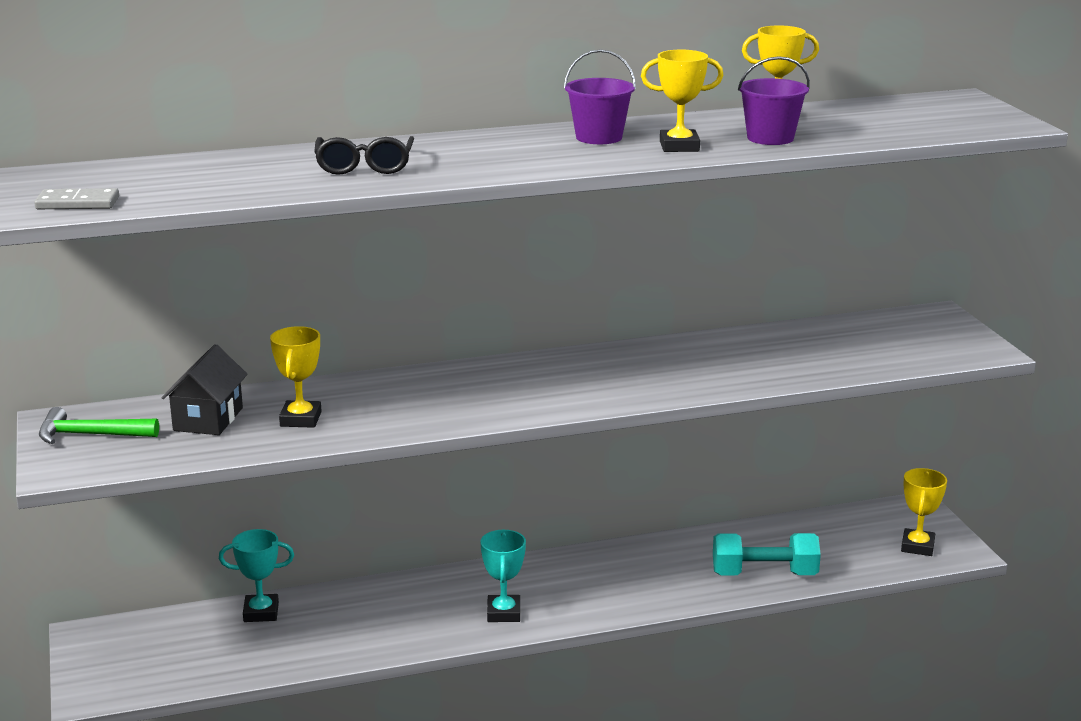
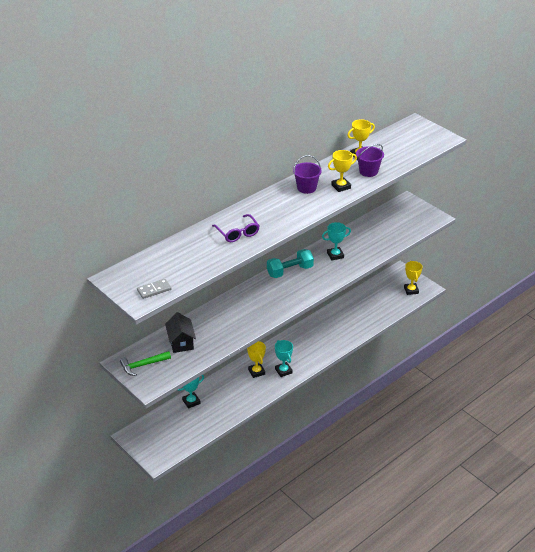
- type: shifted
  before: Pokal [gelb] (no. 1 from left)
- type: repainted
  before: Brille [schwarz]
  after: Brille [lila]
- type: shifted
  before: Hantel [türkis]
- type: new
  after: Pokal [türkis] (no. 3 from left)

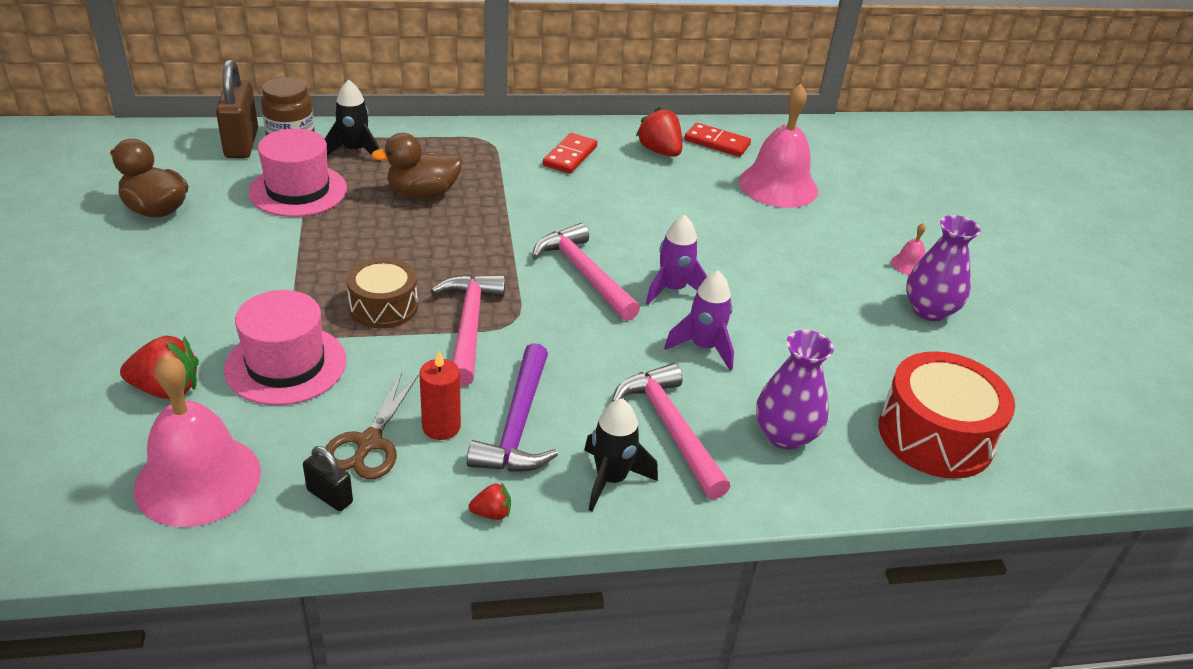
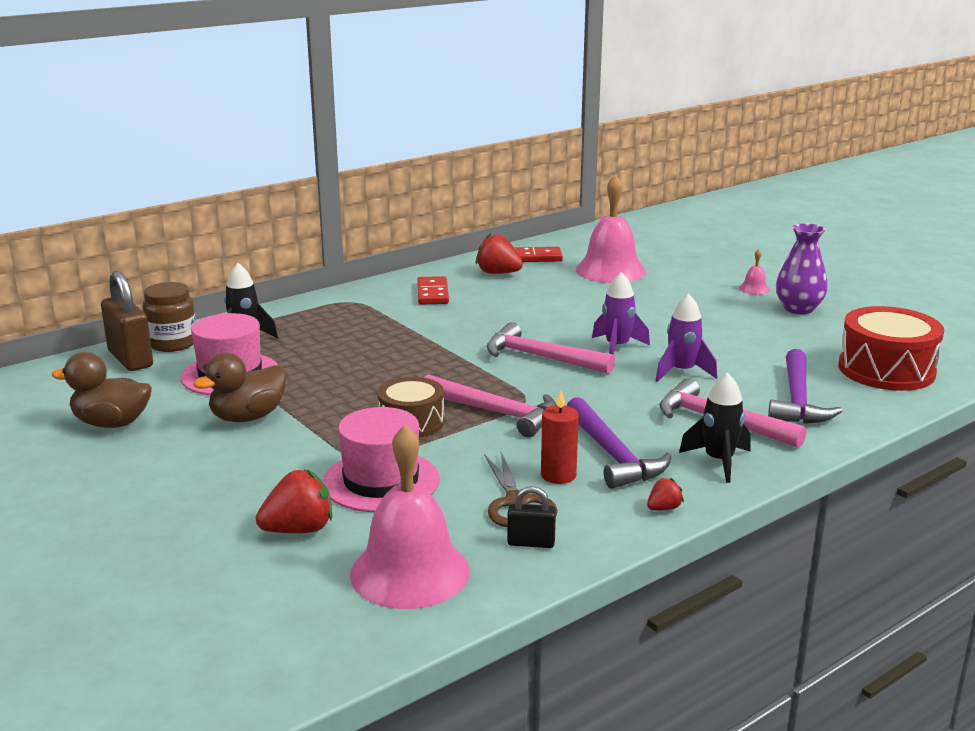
- type: shifted
  before: Ente [braun] (no. 2 from left)
- type: rotated
  before: Hammer [rosa] (no. 1 from left)
  turn: 150
- type: swapped
  before: Vase [lila] (no. 1 from left)
  after: Hammer [lila] (no. 2 from left)

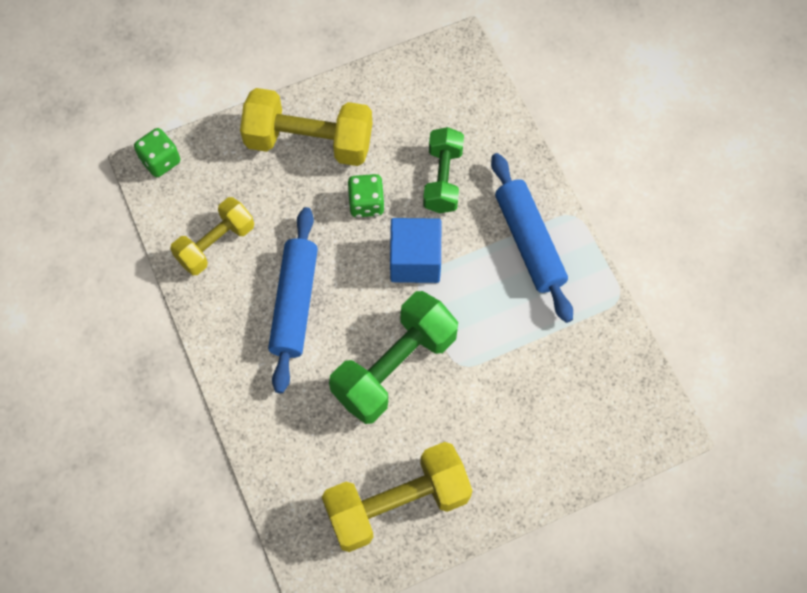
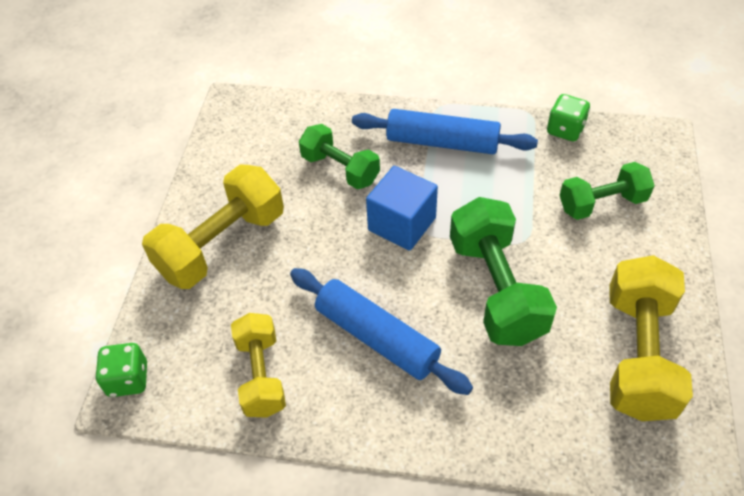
- type: shifted
  before: Spielwürfel [grün] (no. 2 from left)
- type: new
  after: Hantel [grün] (no. 3 from left)

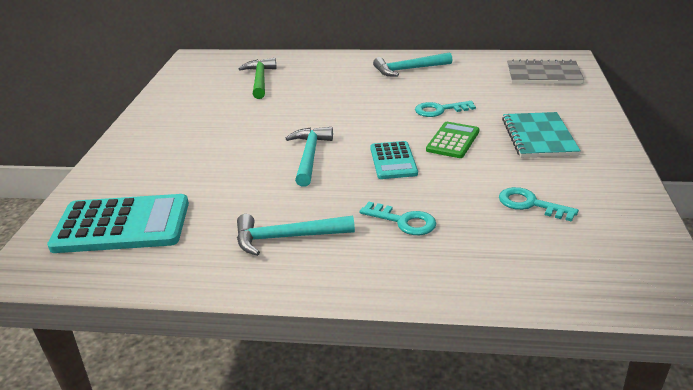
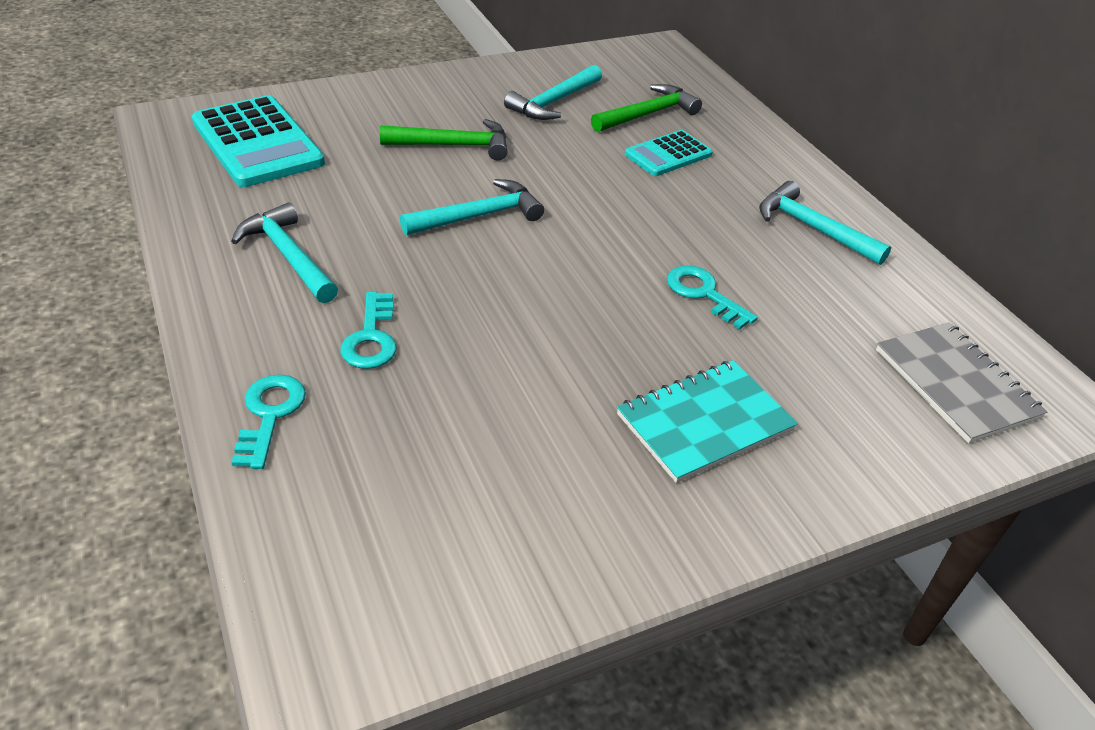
- type: shifted
  before: Taschenrechner [türkis] (no. 2 from left)
- type: gone
  before: Taschenrechner [grün]
- type: shifted
  before: Schlüssel [türkis] (no. 3 from left in the first image)
  after: Schlüssel [türkis] (no. 1 from left)
- type: new
  after: Hammer [grün] (no. 1 from left)
- type: new
  after: Hammer [türkis] (no. 3 from left)

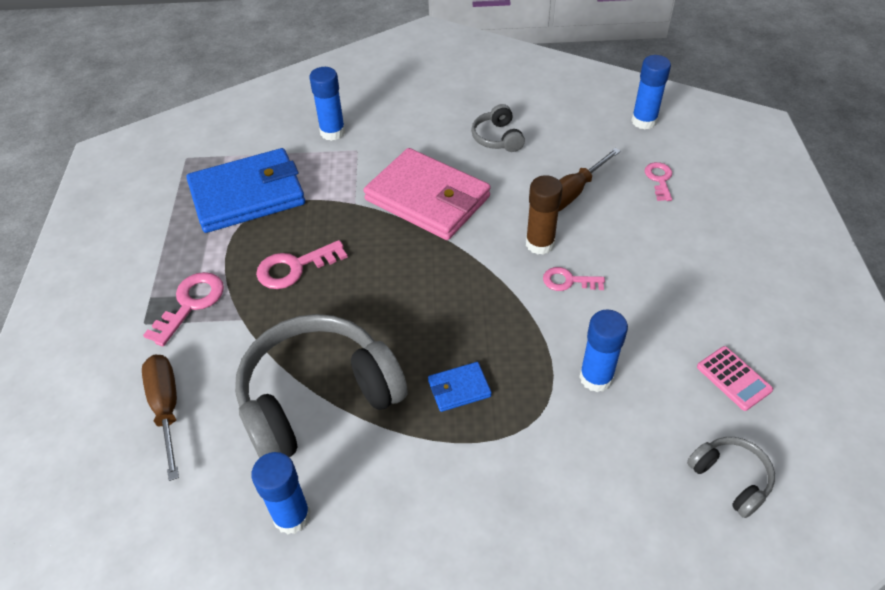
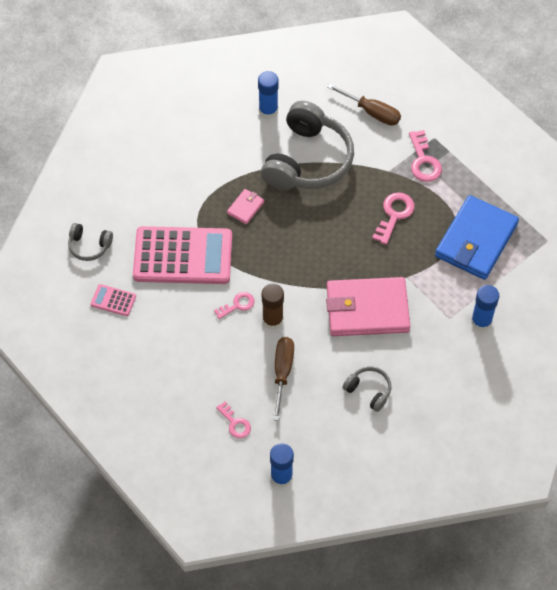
- type: repainted
  before: Geldbörse [blau] (no. 2 from left)
  after: Geldbörse [rosa] (no. 1 from left)
- type: swapped
  before: Klebestift [blau] (no. 3 from left)
  after: Taschenrechner [rosa] (no. 2 from left)

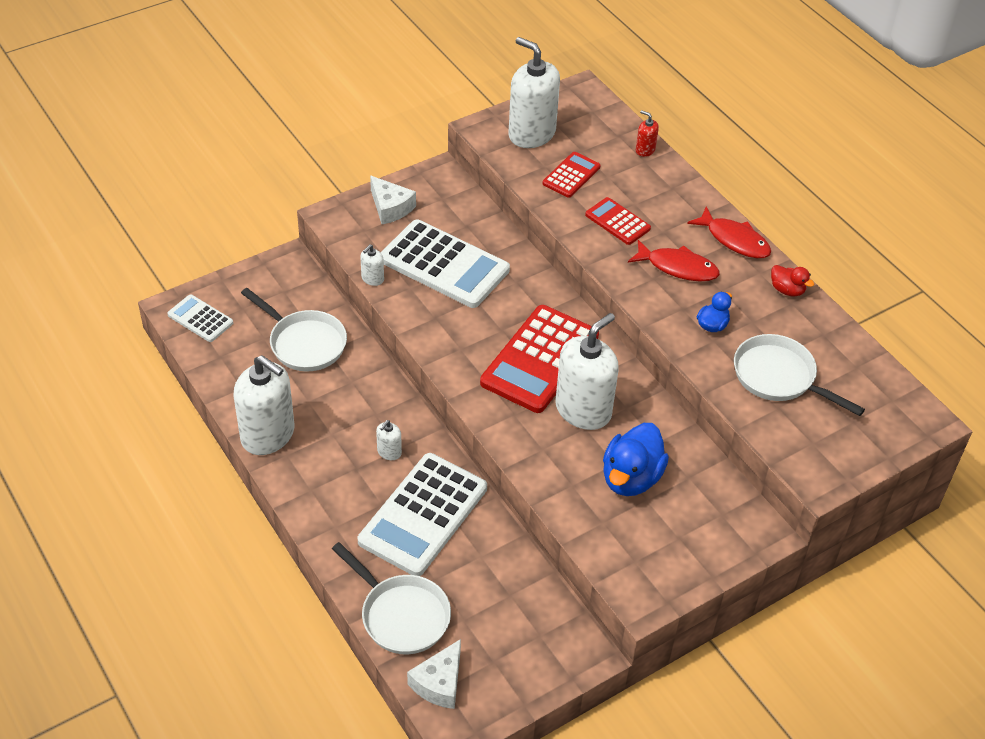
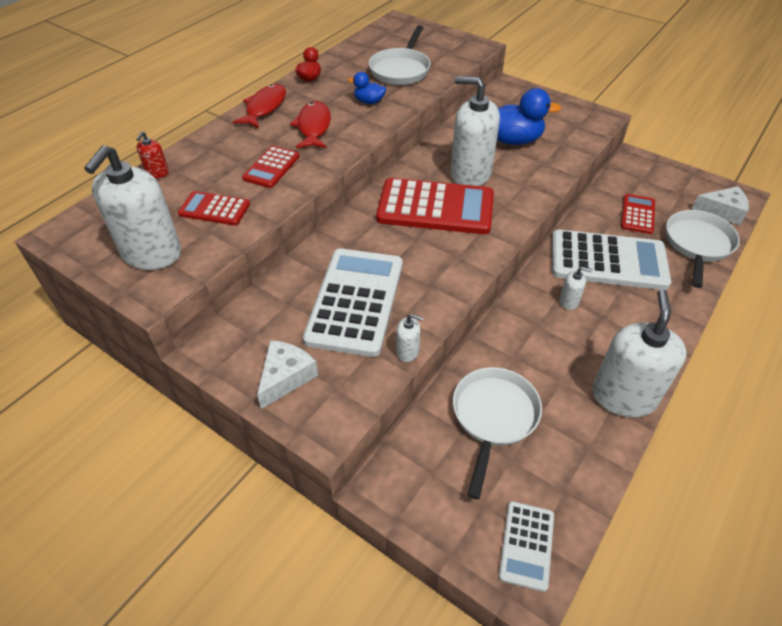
- type: new
  after: Taschenrechner [rot] (no. 4 from left)

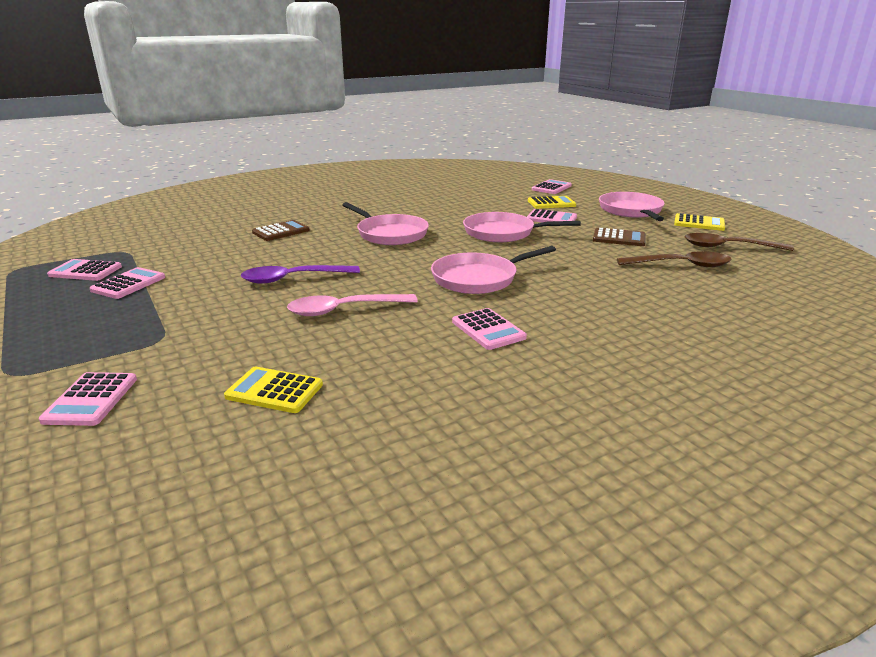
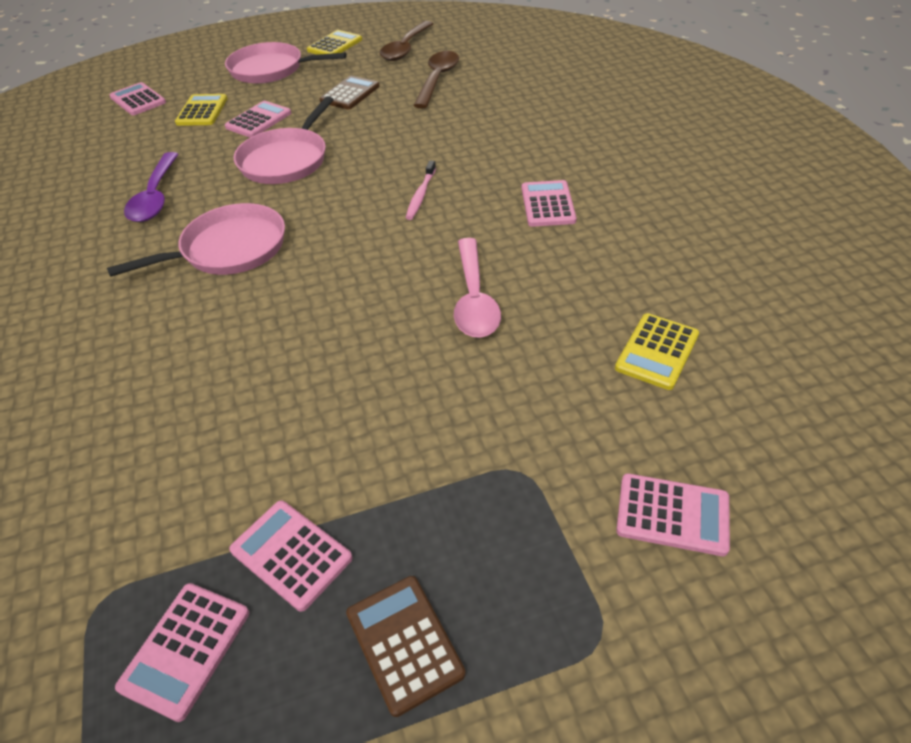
- type: shifted
  before: Löffel [lila]
- type: shifted
  before: Taschenrechner [braun] (no. 1 from left in the first image)
  after: Taschenrechner [braun] (no. 2 from left)
- type: swapped
  before: Pfanne [rosa] (no. 2 from left)
  after: Zahnbürste [rosa]
- type: rotated
  before: Taschenrechner [rosa] (no. 4 from left in the first image)
  turn: -75

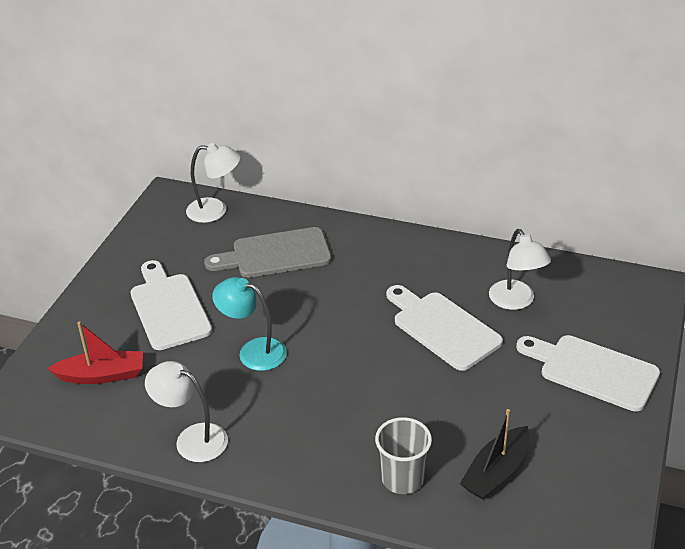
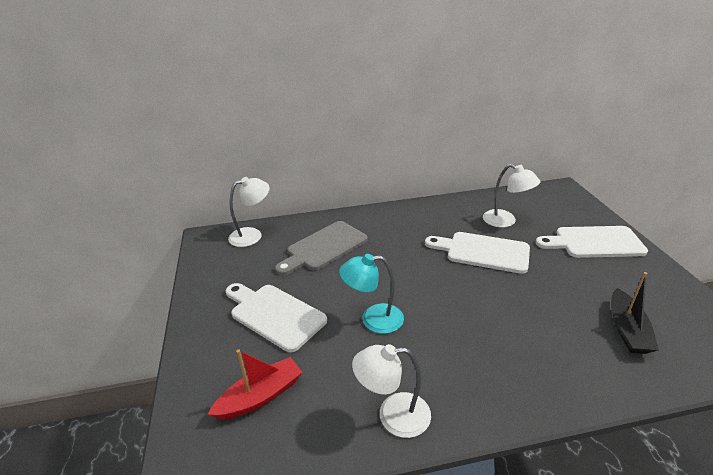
- type: gone
  before: Becher [grau]

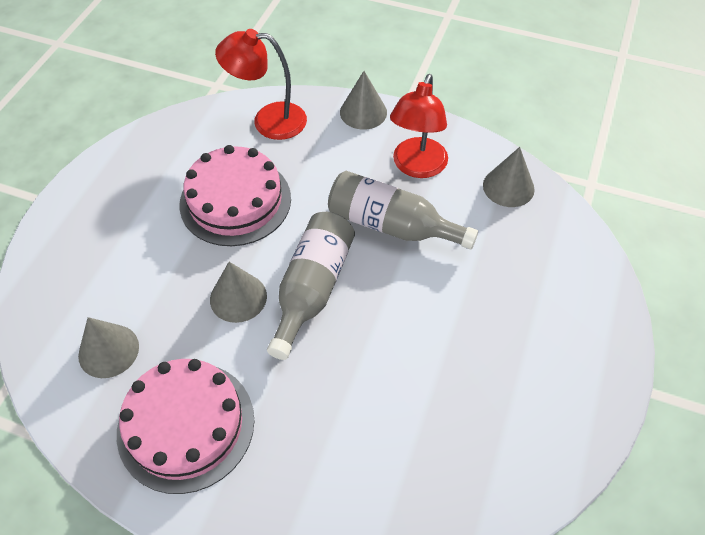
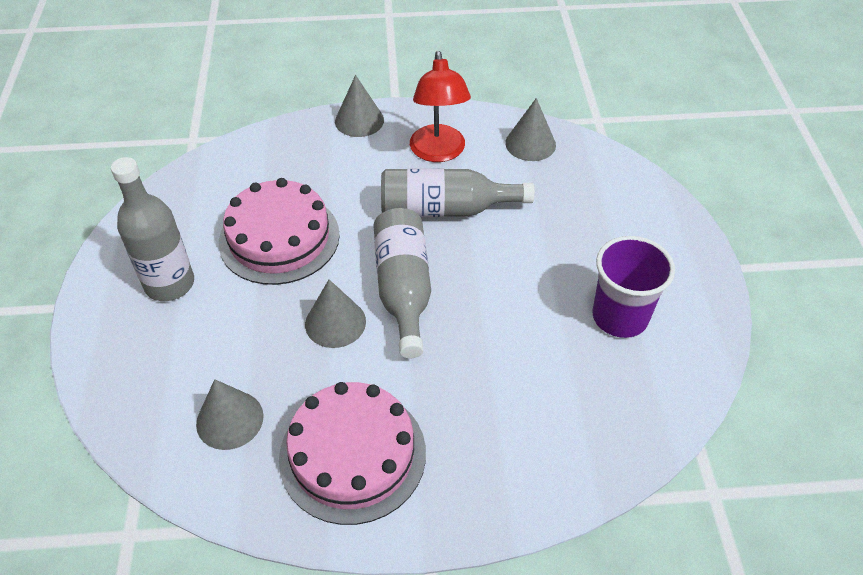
- type: gone
  before: Lampe [rot] (no. 1 from left)
- type: new
  after: Flasche [grau] (no. 1 from left)
- type: new
  after: Becher [lila]

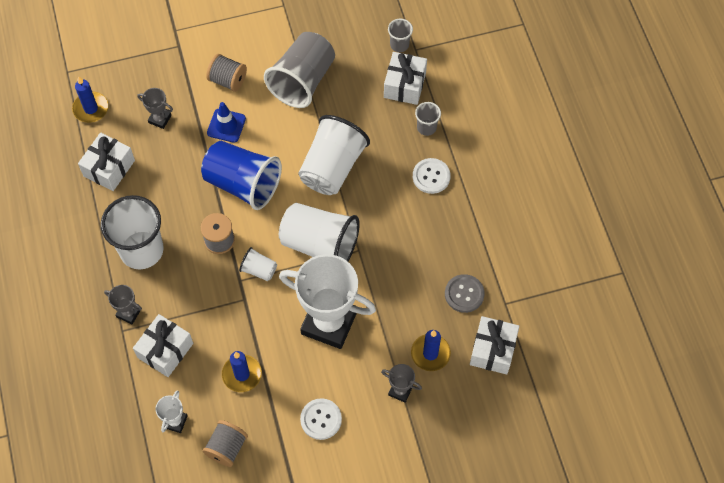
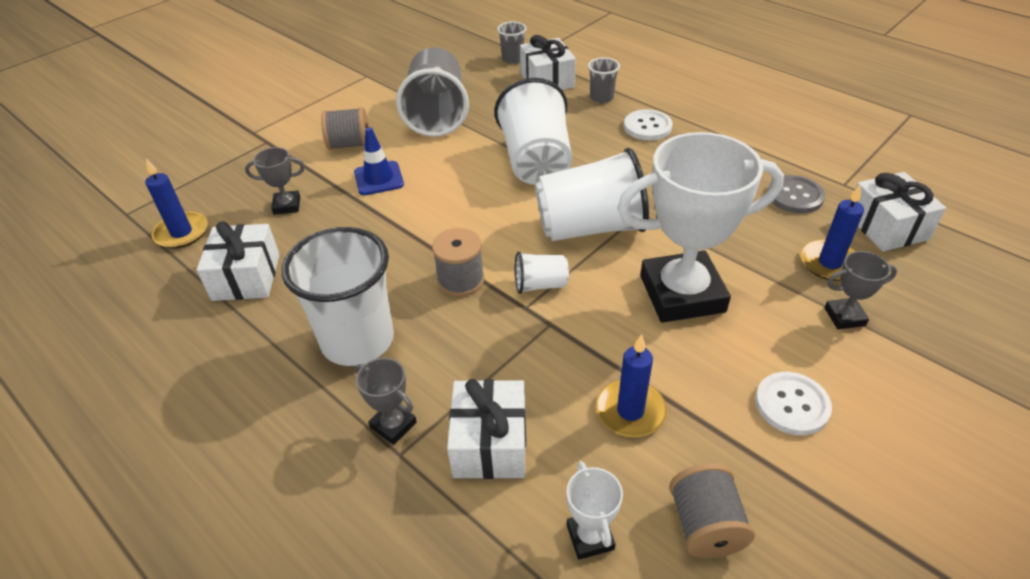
- type: rotated
  before: Pokal [grau] (no. 1 from left in the first image)
  turn: 45
- type: gone
  before: Becher [blau]

